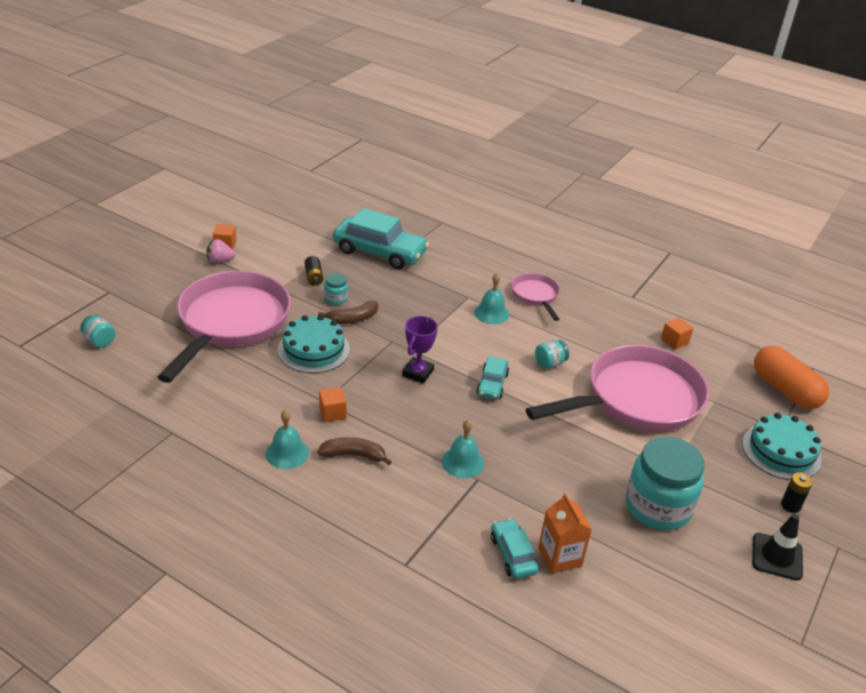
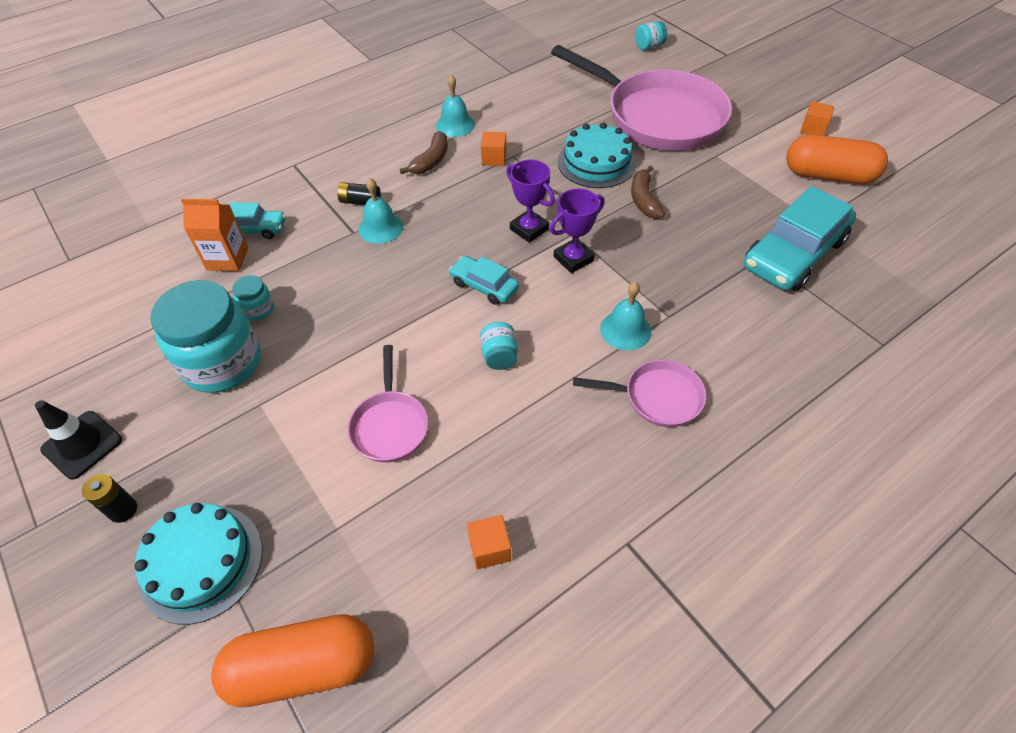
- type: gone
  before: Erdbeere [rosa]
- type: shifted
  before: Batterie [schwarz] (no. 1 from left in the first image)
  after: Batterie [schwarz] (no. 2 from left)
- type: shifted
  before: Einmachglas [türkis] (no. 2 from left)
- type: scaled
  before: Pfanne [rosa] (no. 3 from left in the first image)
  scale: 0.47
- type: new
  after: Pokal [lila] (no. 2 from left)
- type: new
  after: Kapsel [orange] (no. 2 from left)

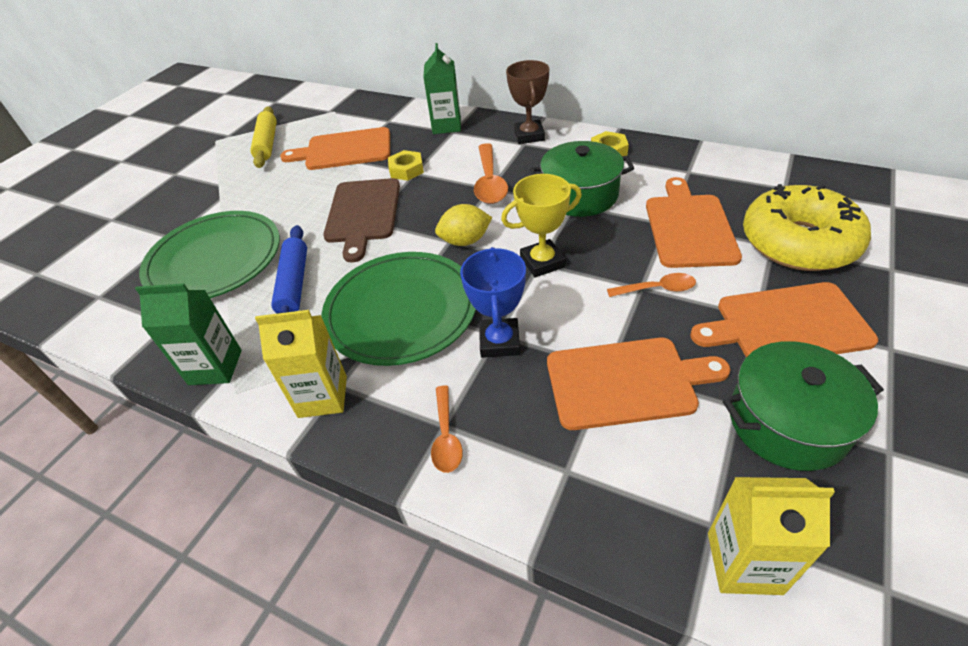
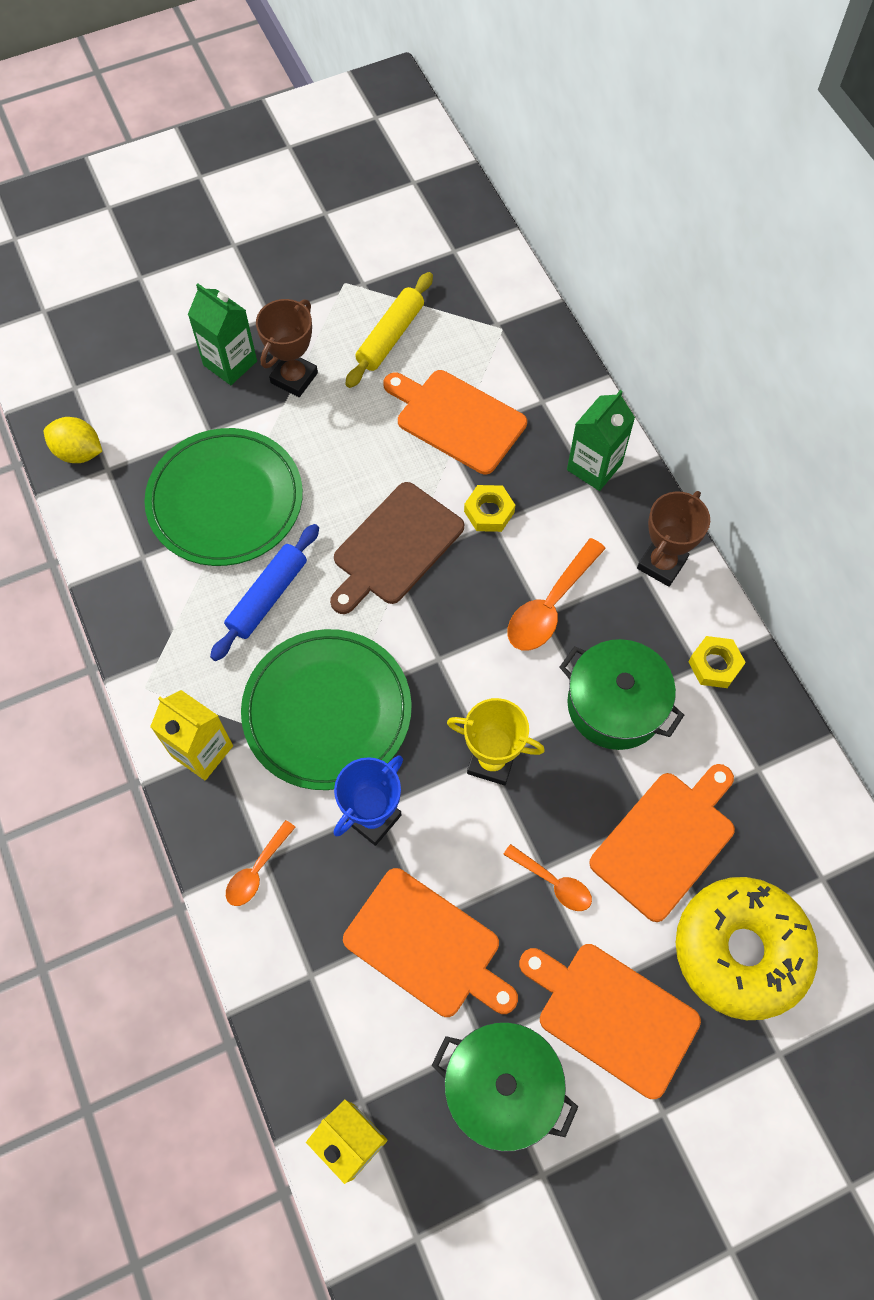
- type: shifted
  before: Getränkekarton [grün] (no. 1 from left)
- type: shifted
  before: Zitrone [gelb]
- type: new
  after: Pokal [braun] (no. 1 from left)

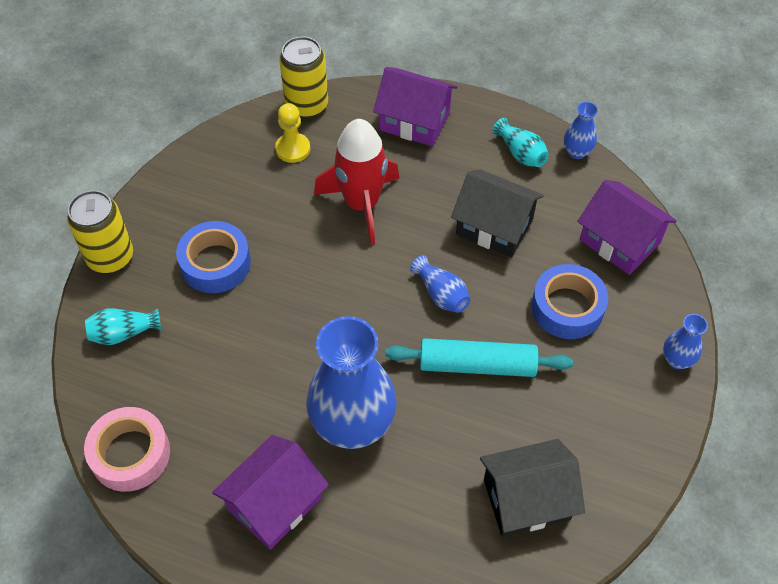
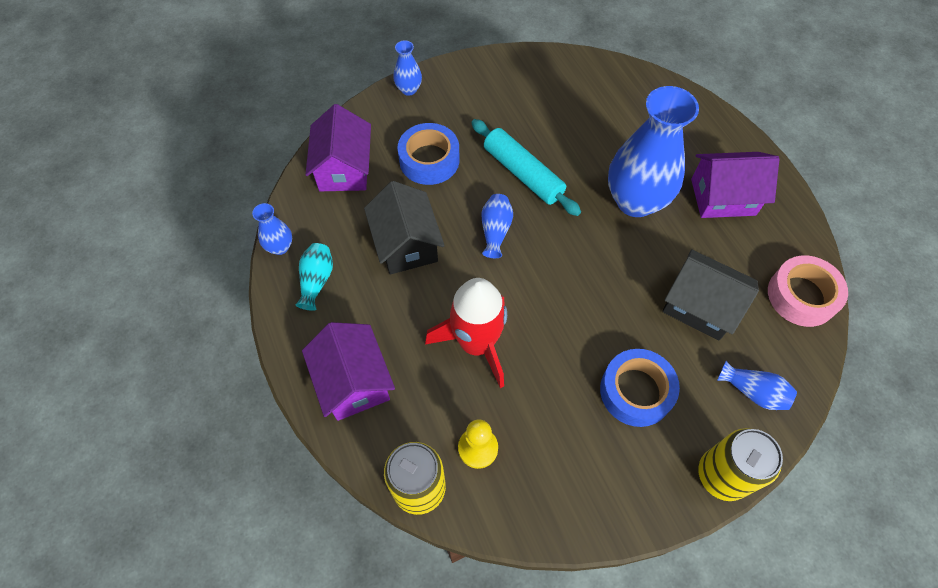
- type: repainted
  before: Vase [türkis] (no. 1 from left)
  after: Vase [blau] (no. 5 from left)
- type: shifted
  before: Haus [schwarz] (no. 2 from left)

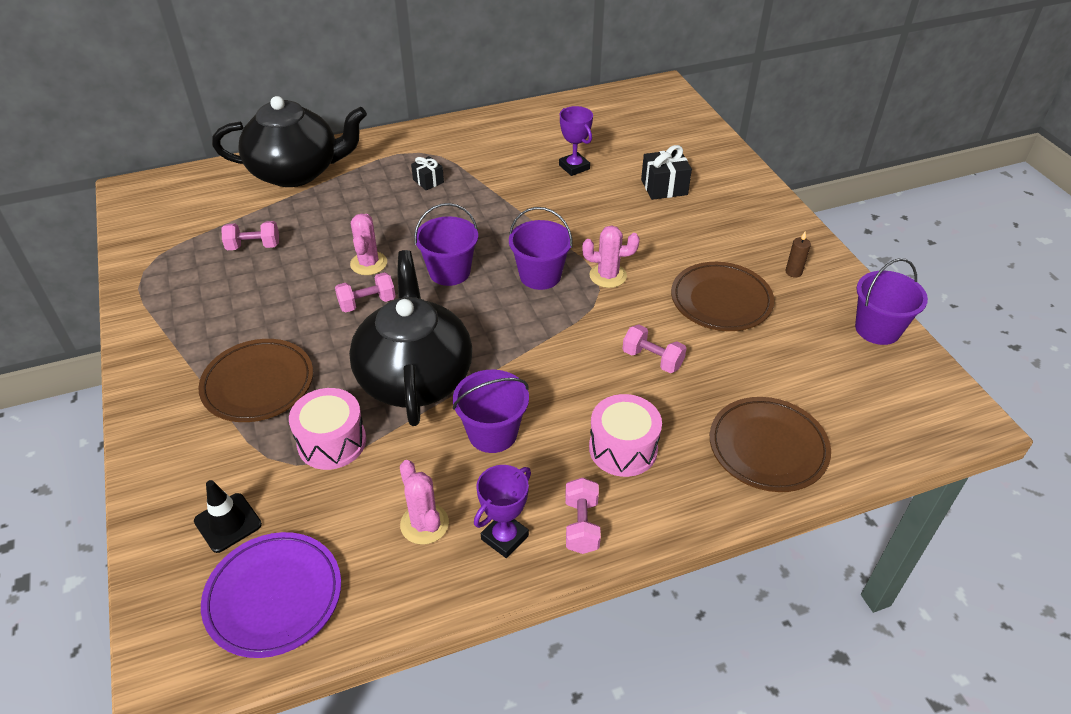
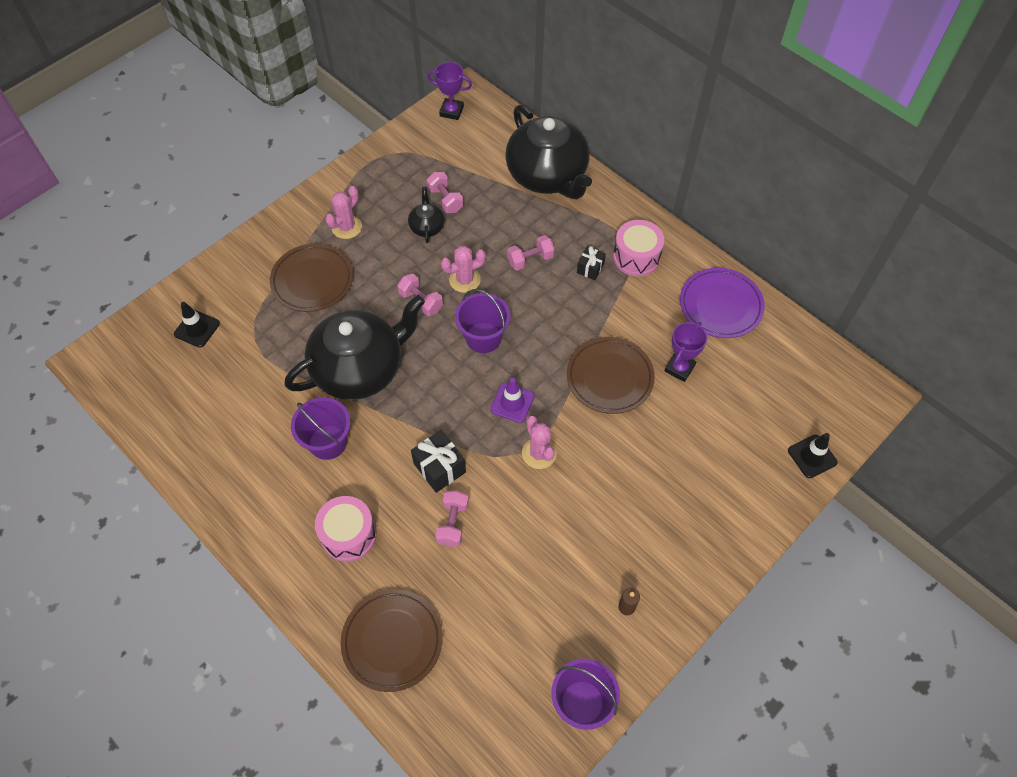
- type: shifted
  before: Teller [lila]
- type: shifted
  before: Trommel [rosa] (no. 1 from left in the first image)
  after: Trommel [rosa] (no. 2 from left)
- type: shifted
  before: Kaktus [rosa] (no. 2 from left in the first image)
  after: Kaktus [rosa] (no. 1 from left)
- type: shifted
  before: Pokal [lila] (no. 1 from left)
- type: swapped
  before: Eimer [lila] (no. 3 from left)
  after: Leitkegel [lila]
- type: shifted
  before: Hantel [rosa] (no. 3 from left in the first image)
  after: Hantel [rosa] (no. 4 from left)
- type: shifted
  before: Geschenk [schwarz] (no. 2 from left in the first image)
  after: Geschenk [schwarz] (no. 1 from left)
- type: shifted
  before: Teller [braun] (no. 2 from left in the first image)
  after: Teller [braun] (no. 3 from left)
- type: new
  after: Teekanne [schwarz] (no. 2 from left)
- type: new
  after: Leitkegel [schwarz] (no. 2 from left)

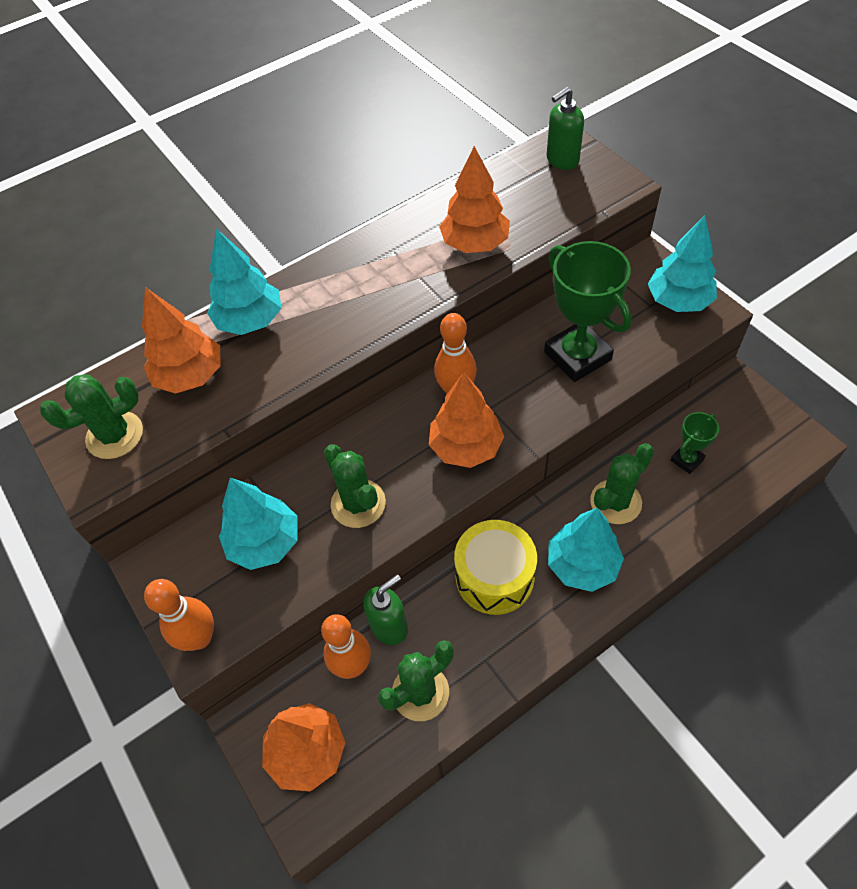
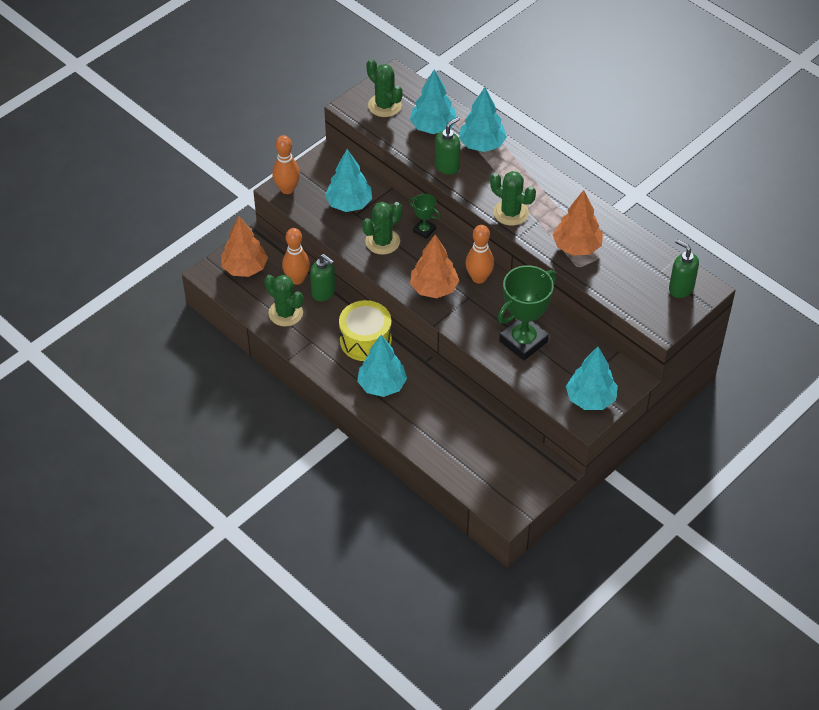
- type: repainted
  before: Baum [orange] (no. 1 from left)
  after: Baum [türkis] (no. 3 from left)
- type: shifted
  before: Kaktus [grün] (no. 4 from left)
- type: shifted
  before: Pokal [grün] (no. 2 from left in the first image)
  after: Pokal [grün] (no. 1 from left)
- type: new
  after: Seifenspender [grün] (no. 2 from left)

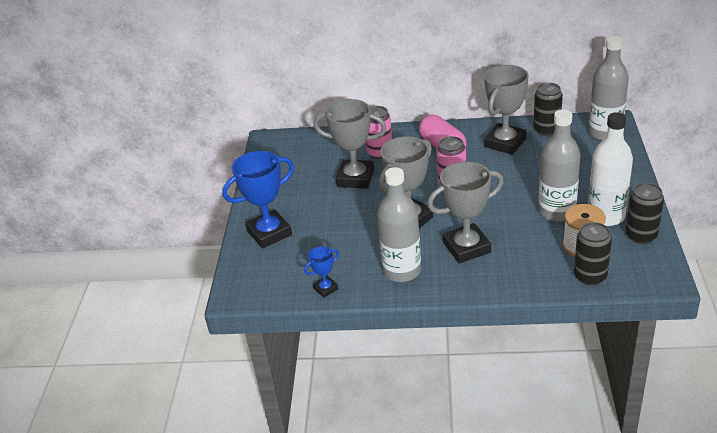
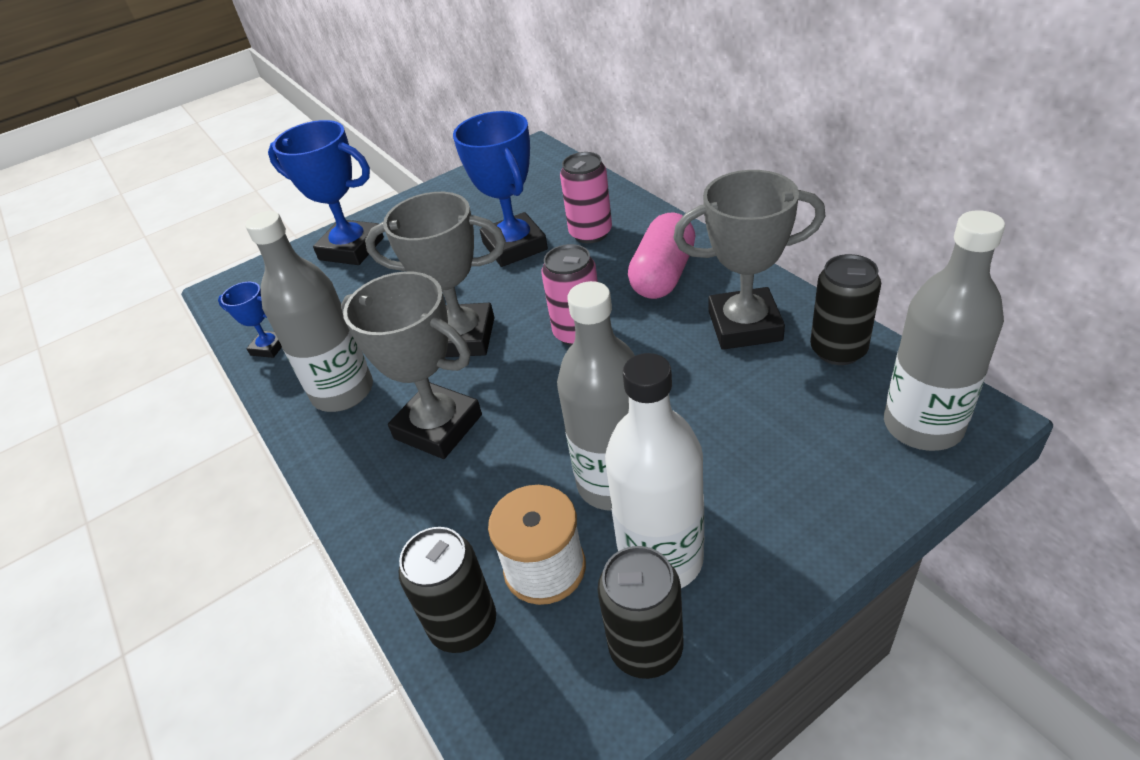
- type: repainted
  before: Pokal [grau] (no. 1 from left)
  after: Pokal [blau] (no. 3 from left)

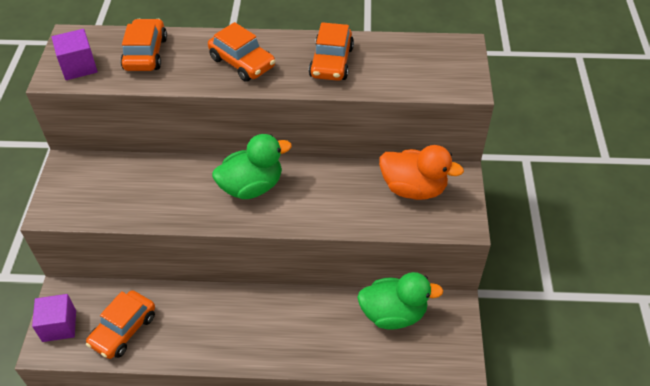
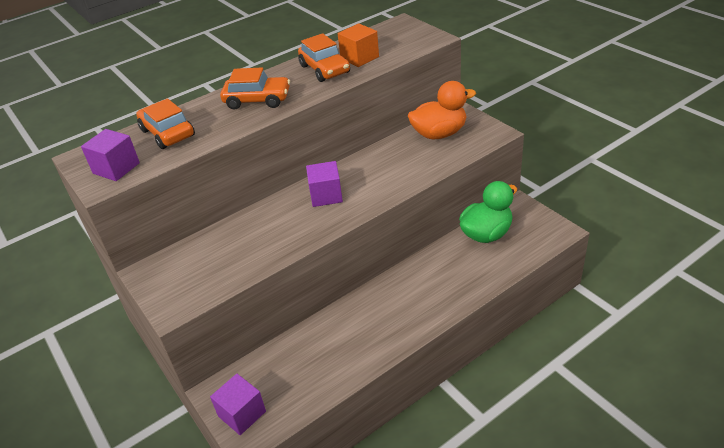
- type: gone
  before: Auto [orange] (no. 1 from left)
- type: swapped
  before: Ente [grün] (no. 1 from left)
  after: Kubus [lila] (no. 3 from left)
- type: new
  after: Kubus [orange]

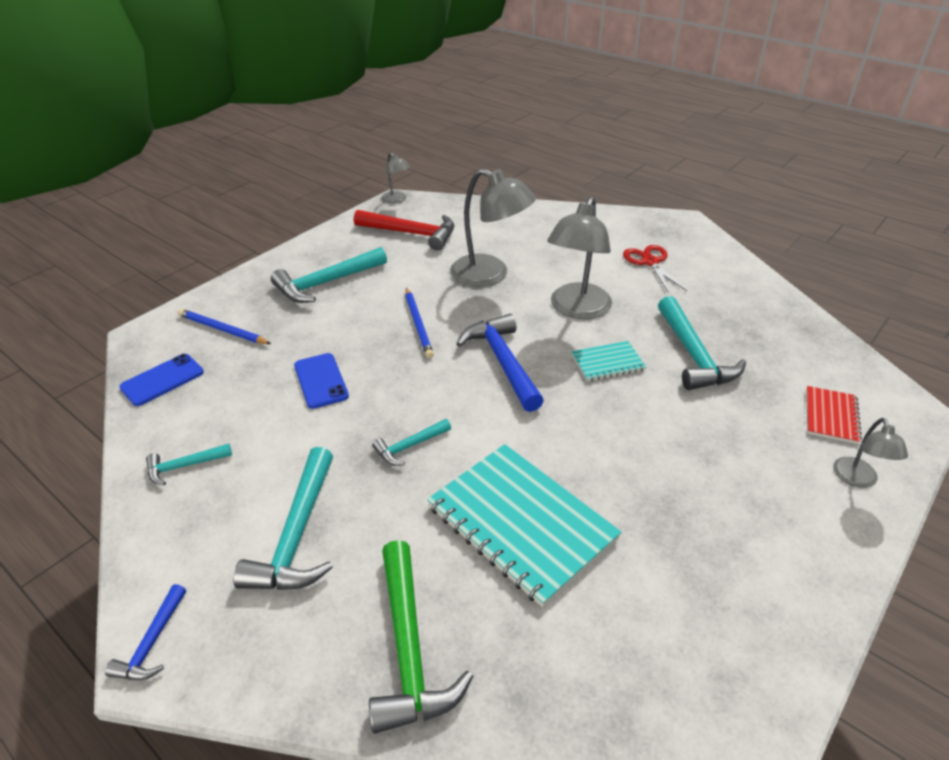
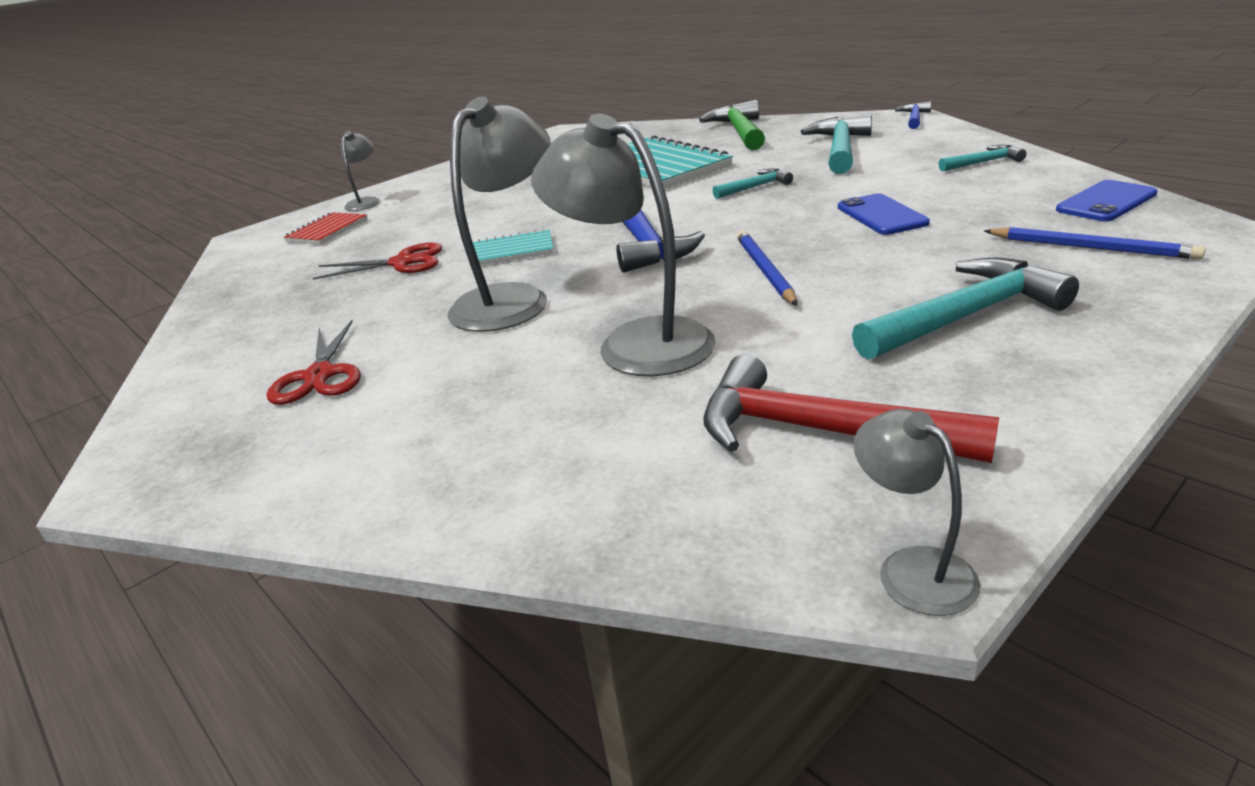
- type: swapped
  before: Hammer [türkis] (no. 5 from left)
  after: Schere [rot] (no. 2 from left)

